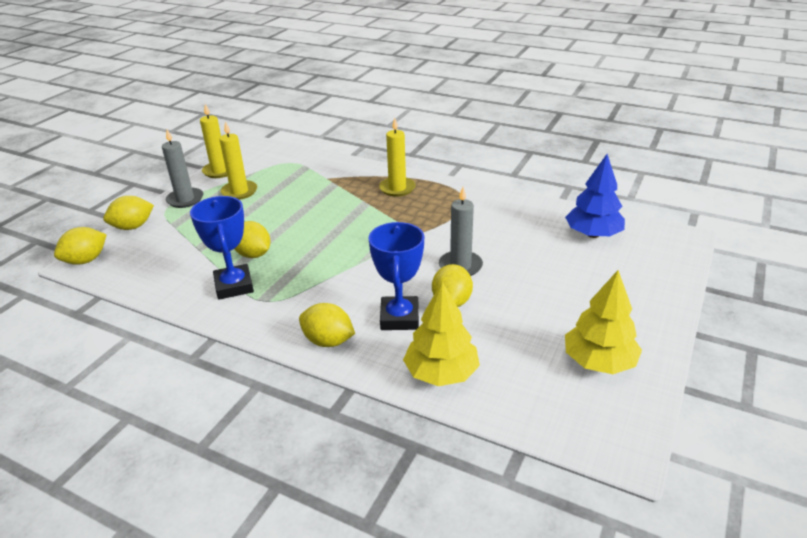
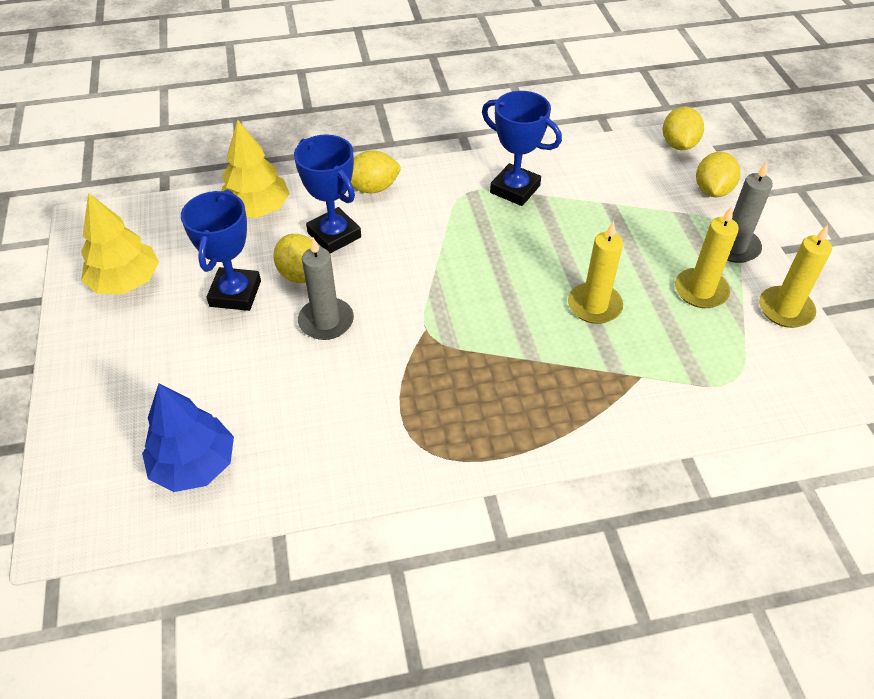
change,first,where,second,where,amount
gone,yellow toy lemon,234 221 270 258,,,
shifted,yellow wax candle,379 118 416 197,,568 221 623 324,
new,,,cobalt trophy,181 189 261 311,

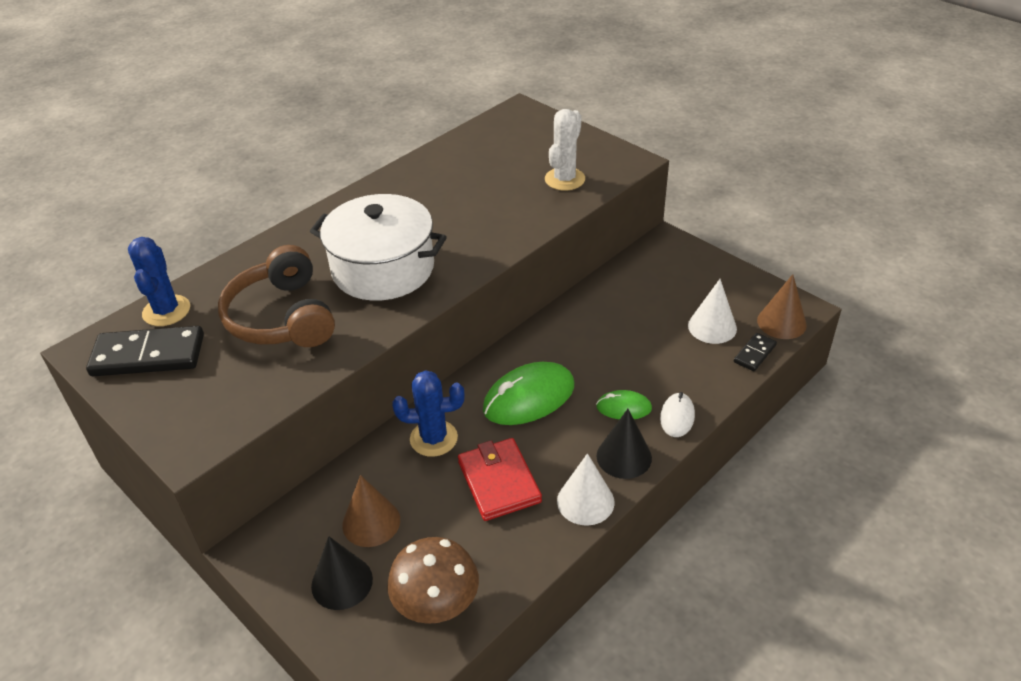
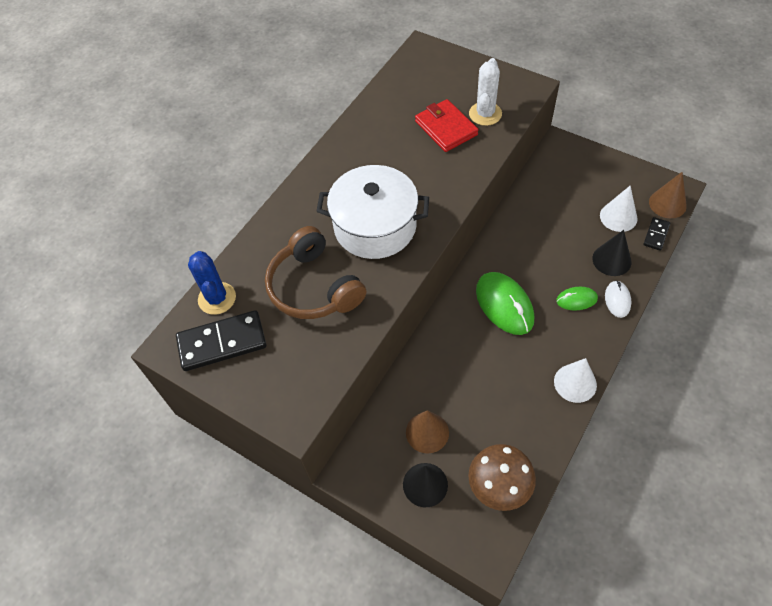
change,first,where,second,where,amount
gone,cobalt prickly plant,392 370 464 457,,,
shifted,red billfold,458 438 542 521,,415 99 479 152,
rotated,emerald mouse,483 362 574 425,,476 272 534 335,75 degrees counterclockwise
shifted,ebony cone shape,597 409 652 479,,592 230 632 276,

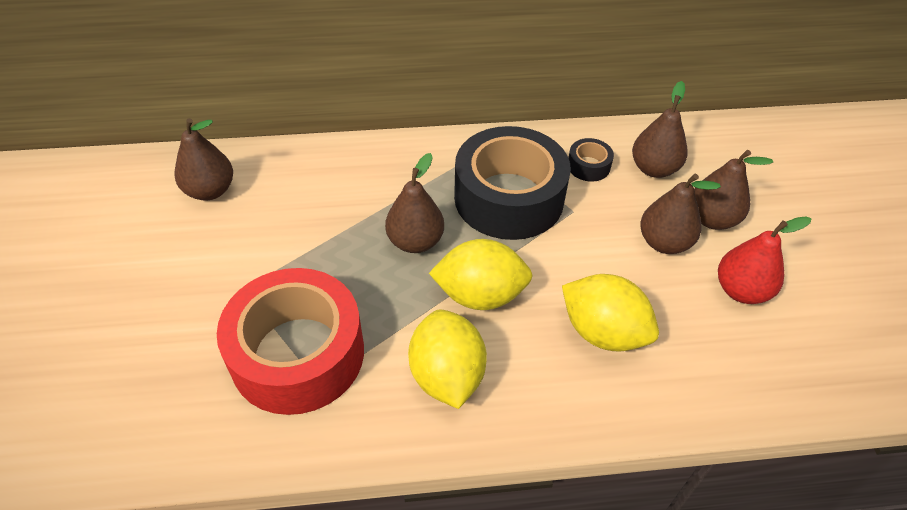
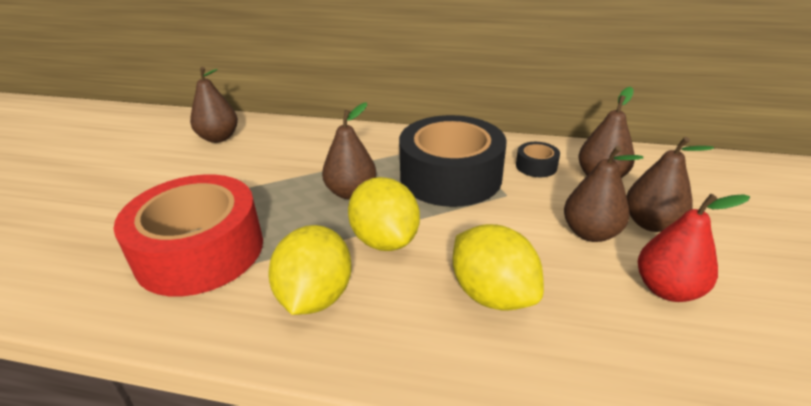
change,first,where,second,where,amount
rotated,yellow toy lemon,429 239 532 310,,348 177 420 251,45 degrees clockwise

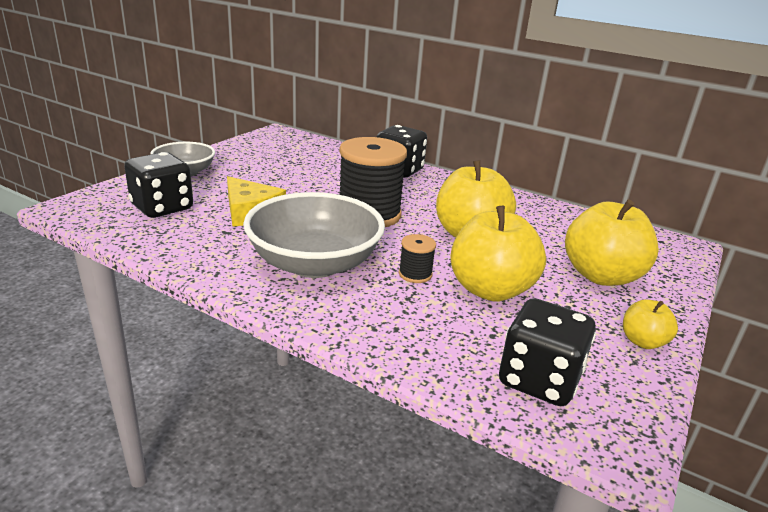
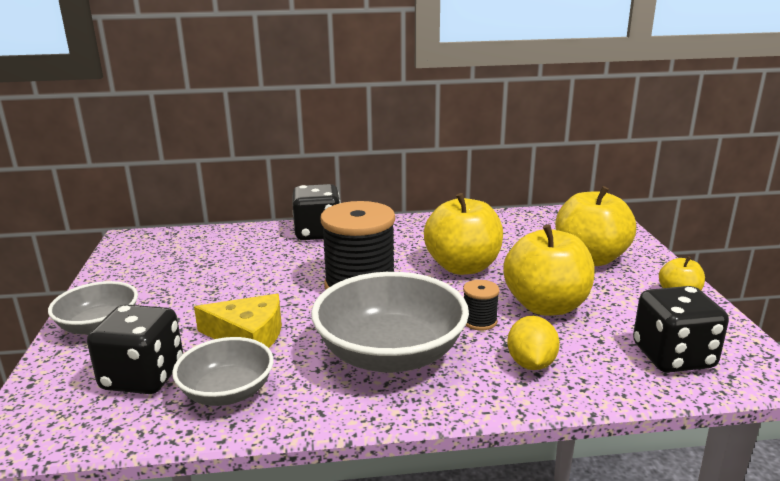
change,first,where,second,where,amount
new,,,gray deep dish,172 337 274 406,
new,,,yellow toy lemon,507 316 560 370,

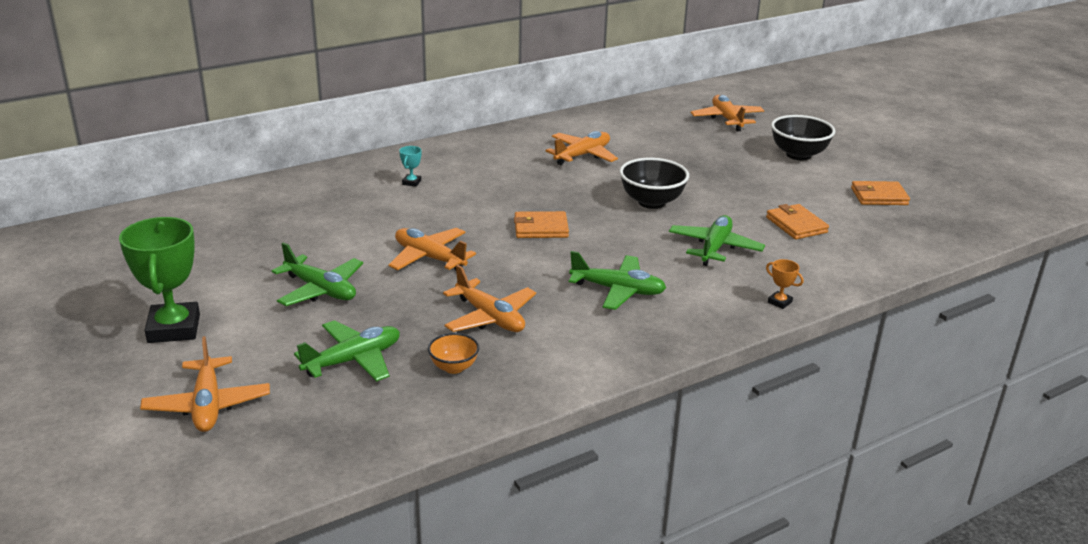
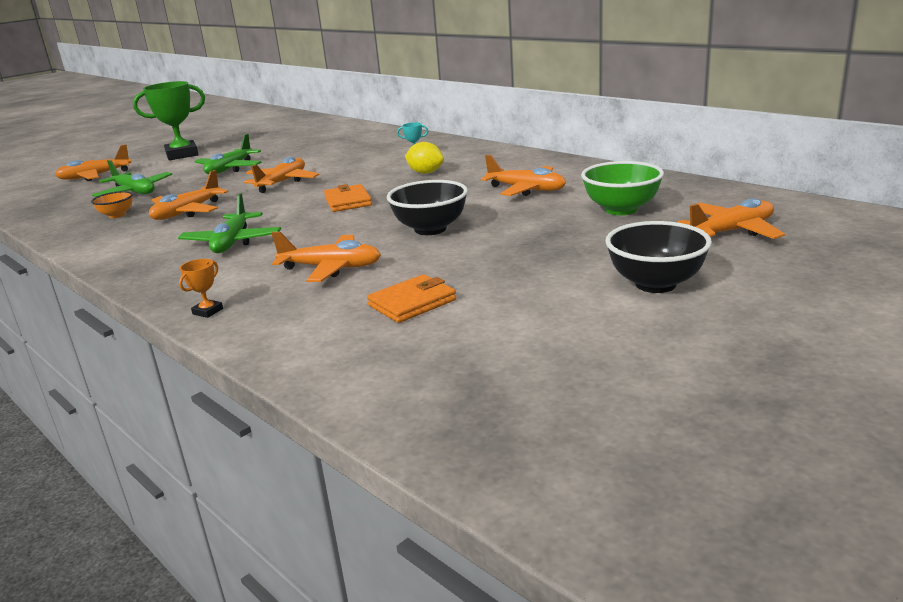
change,first,where,second,where,amount
repainted,emerald plane,669 215 765 266,orange plane,272 232 381 282,
gone,orange billfold,851 181 910 205,,,
new,,,yellow toy lemon,405 142 444 174,
new,,,emerald deep dish,581 161 664 215,

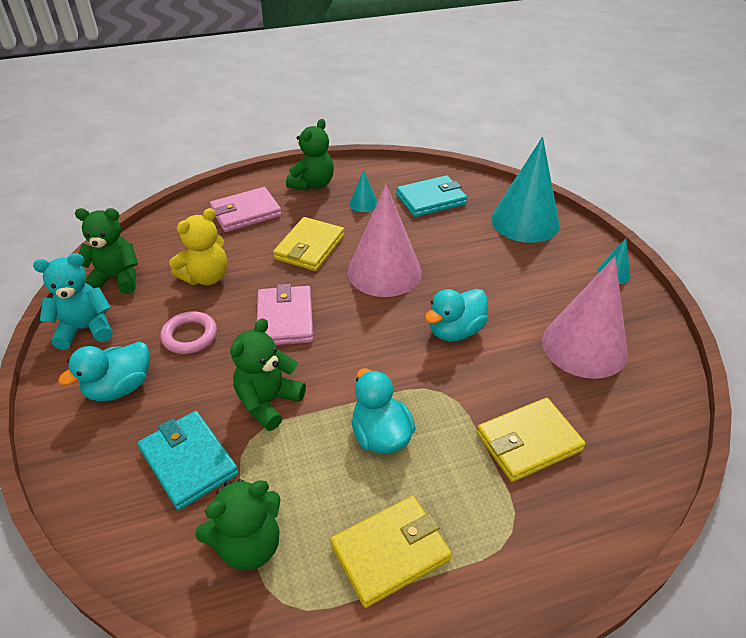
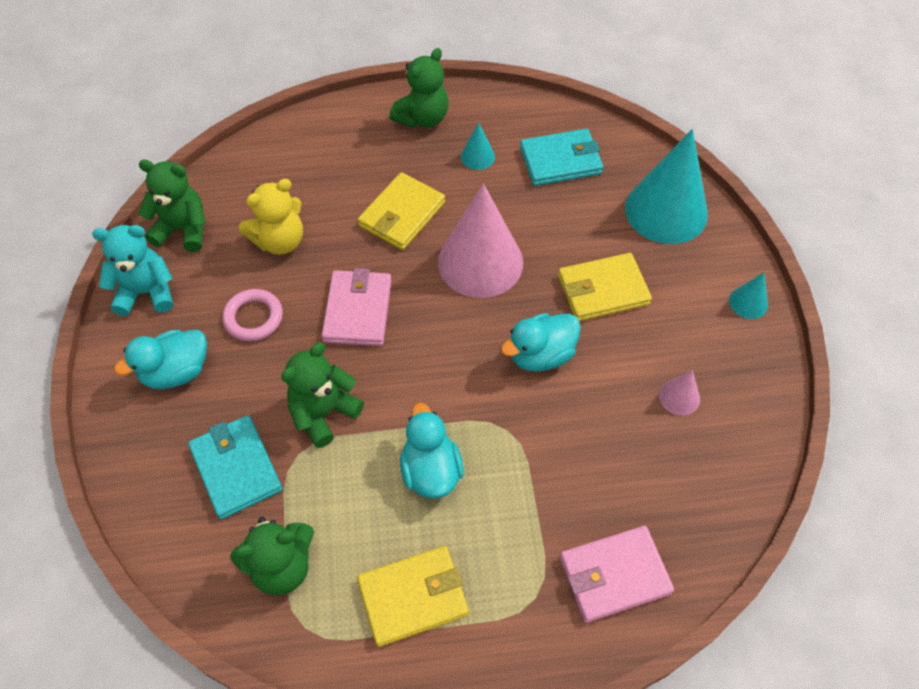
change,first,where,second,where,amount
shifted,rosy billfold,210 187 282 232,,560 526 674 622,
shifted,yellow billfold,477 398 586 482,,558 253 652 321,
scaled,rosy cone shape,542 257 628 379,,659 370 700 416,x0.43

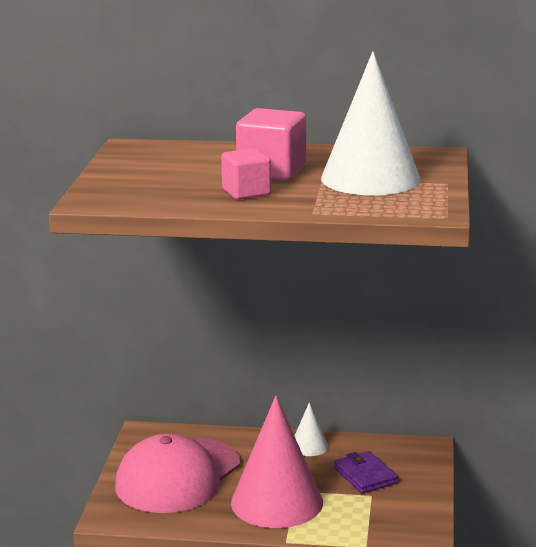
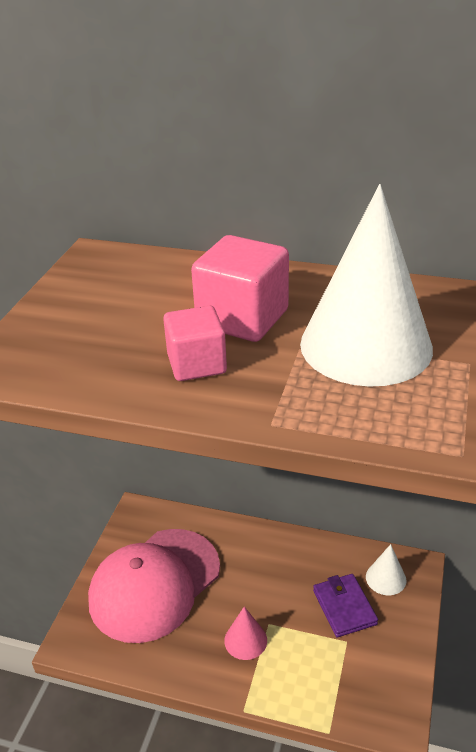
change,first,where,second,where,amount
scaled,rosy cone shape,231 396 323 528,,224 607 267 660,x0.45
shifted,white cone shape,295 402 328 456,,366 544 406 595,

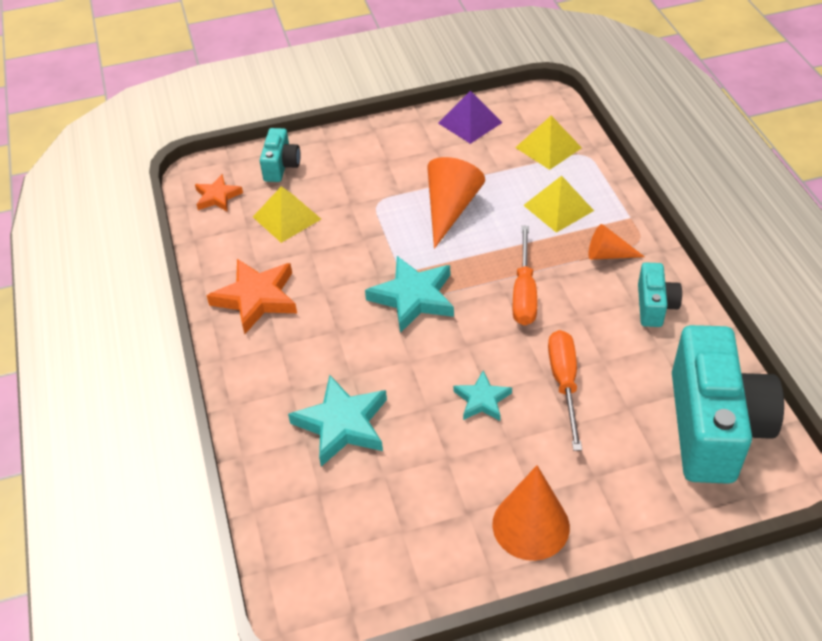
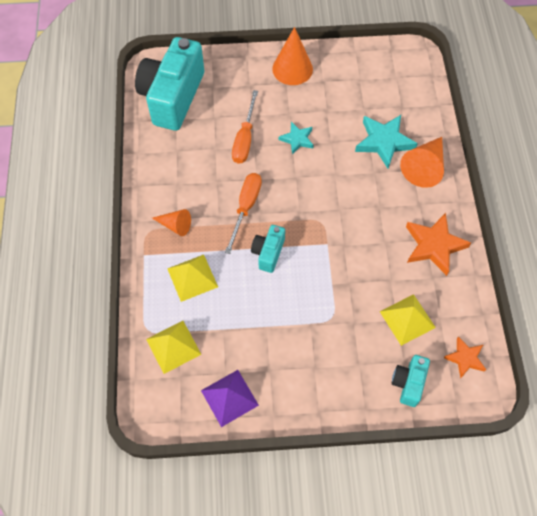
change,first,where,second,where,amount
gone,turquoise star,365 256 454 333,,,
shifted,orange cone shape,427 157 485 249,,400 137 444 188,
shifted,turquoise photo camera,638 262 682 327,,251 225 285 273,

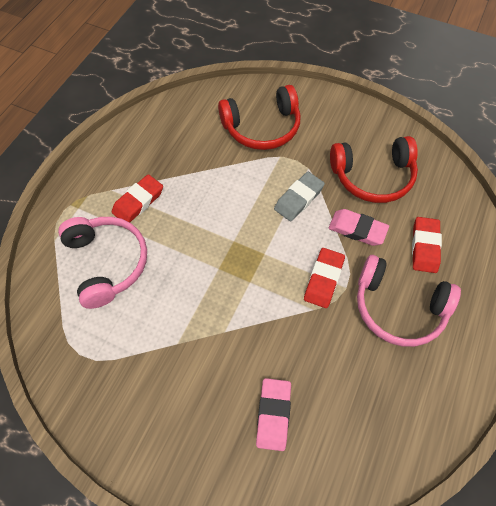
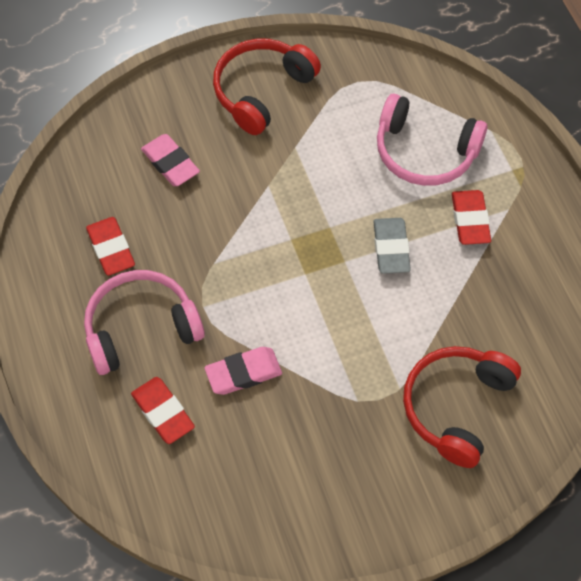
change,first,where,second,where,amount
shifted,gray gum eraser,274 172 325 221,,373 218 411 274,
shifted,red gum eraser,304 248 345 308,,86 217 135 276,
shifted,red headphones,330 136 418 203,,213 39 321 135,

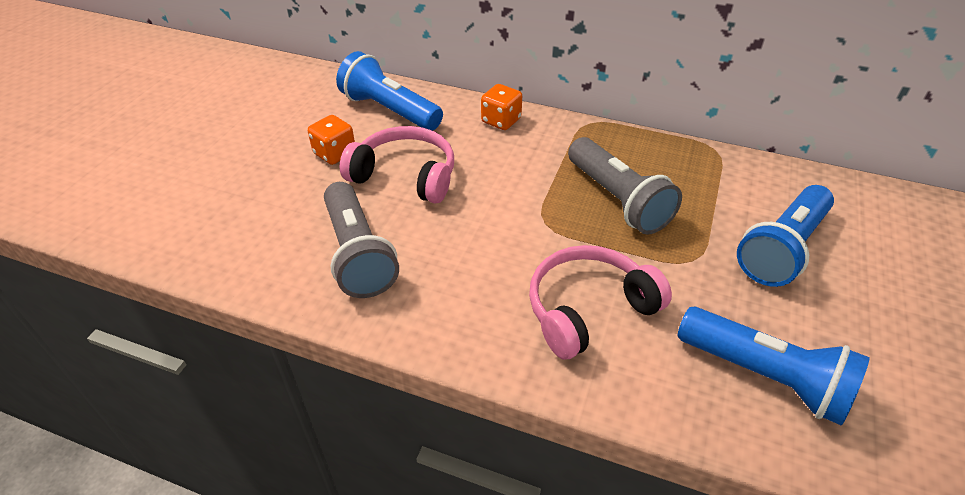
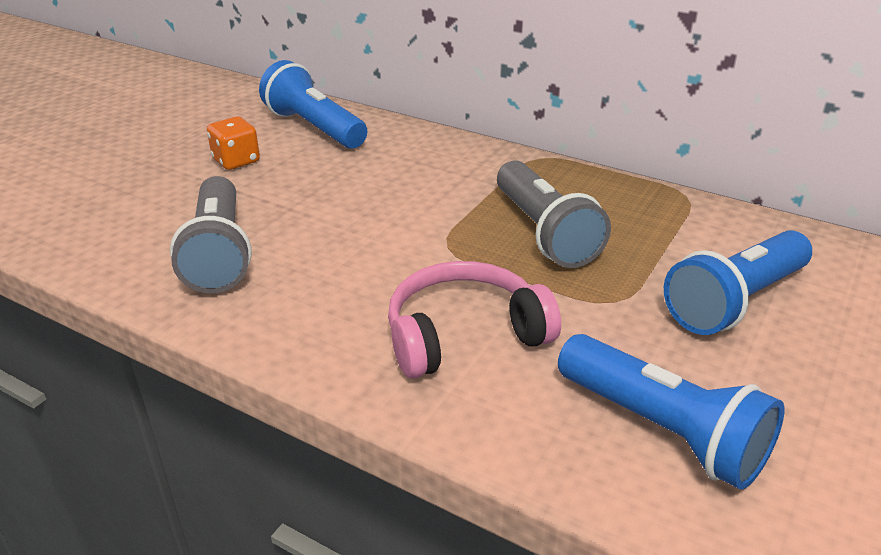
change,first,where,second,where,amount
gone,rosy headphones,340 126 454 203,,,
gone,orange game die,481 84 522 130,,,

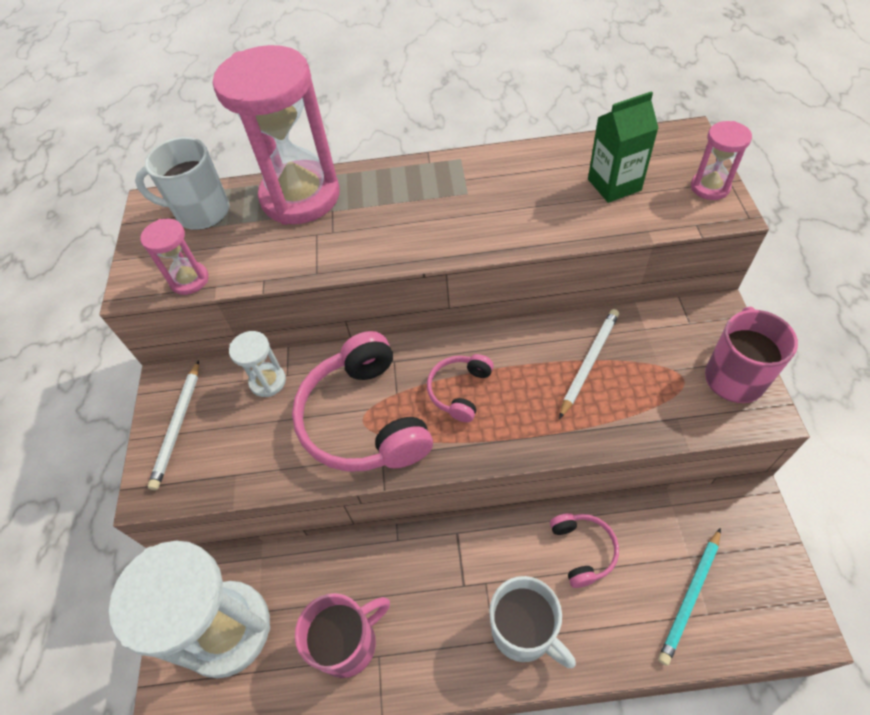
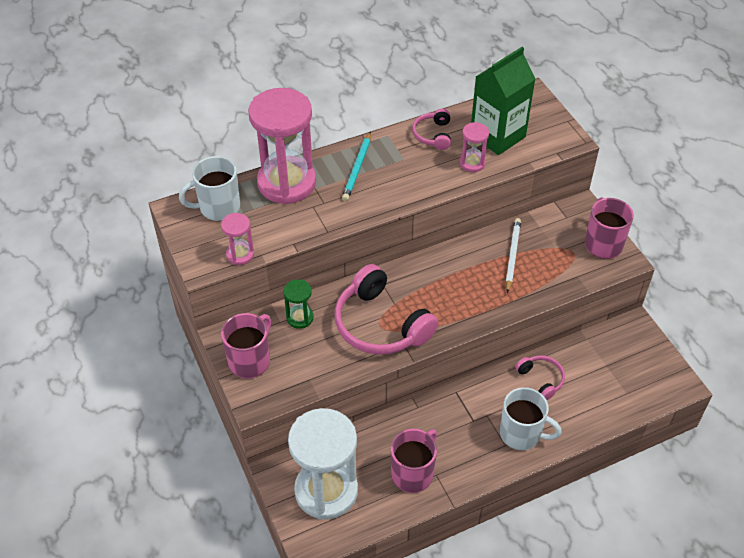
change,first,where,second,where,amount
swapped,white lead pencil,148 360 199 490,rosy coffee mug,221 313 271 379,
repainted,white sand timer,229 331 286 397,emerald sand timer,284 279 314 329,
shifted,rosy headphones,427 354 494 422,,412 109 451 150,
scaled,emerald juice carton,588 91 659 203,,471 47 536 155,x1.52
shifted,turquoise lead pencil,658 528 721 666,,342 132 371 201,
shifted,rosy sand timer,691 121 752 200,,460 122 489 172,

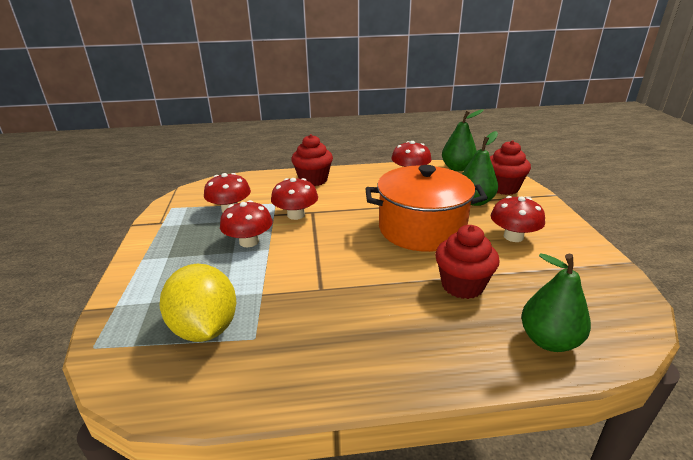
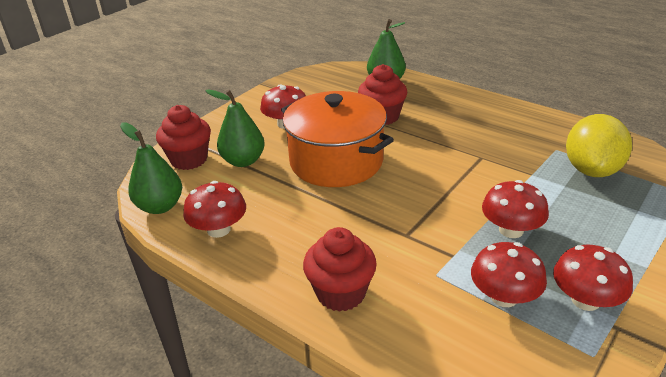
change,first,where,second,where,amount
shifted,red mushroom,271 178 318 220,,553 245 633 311,

